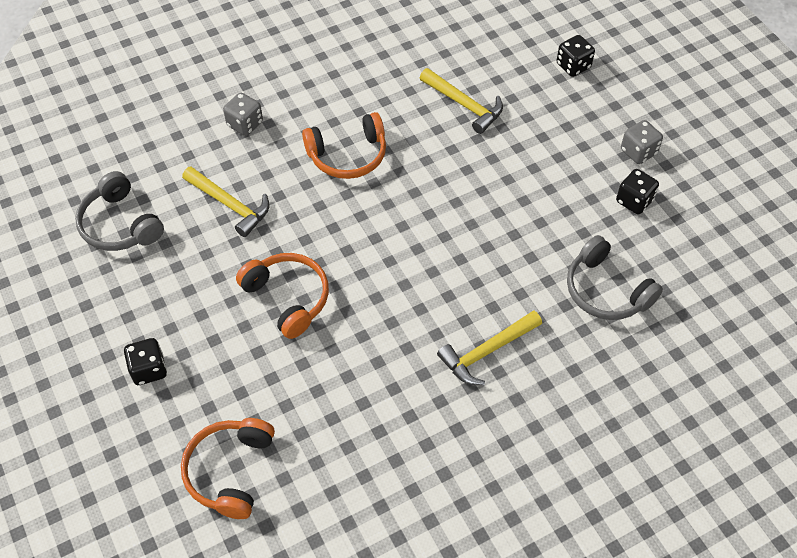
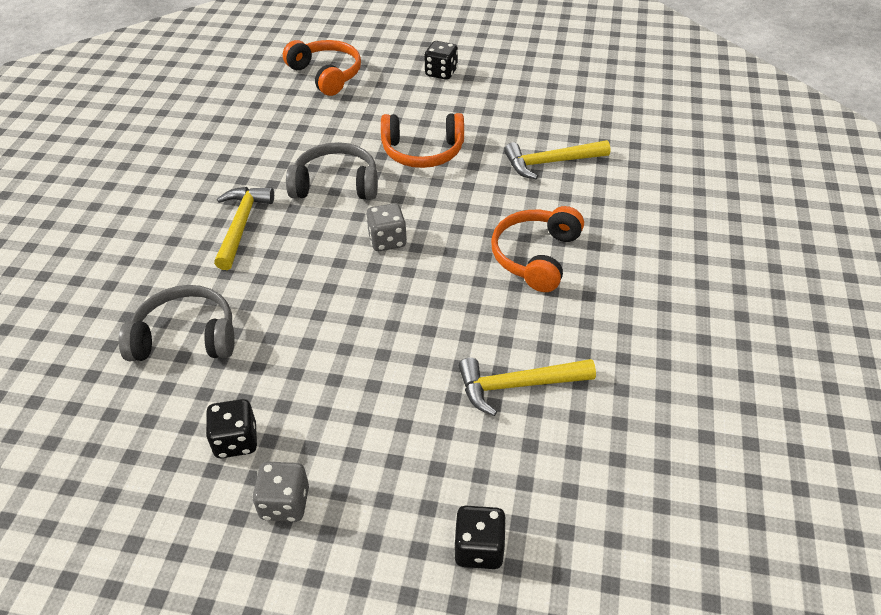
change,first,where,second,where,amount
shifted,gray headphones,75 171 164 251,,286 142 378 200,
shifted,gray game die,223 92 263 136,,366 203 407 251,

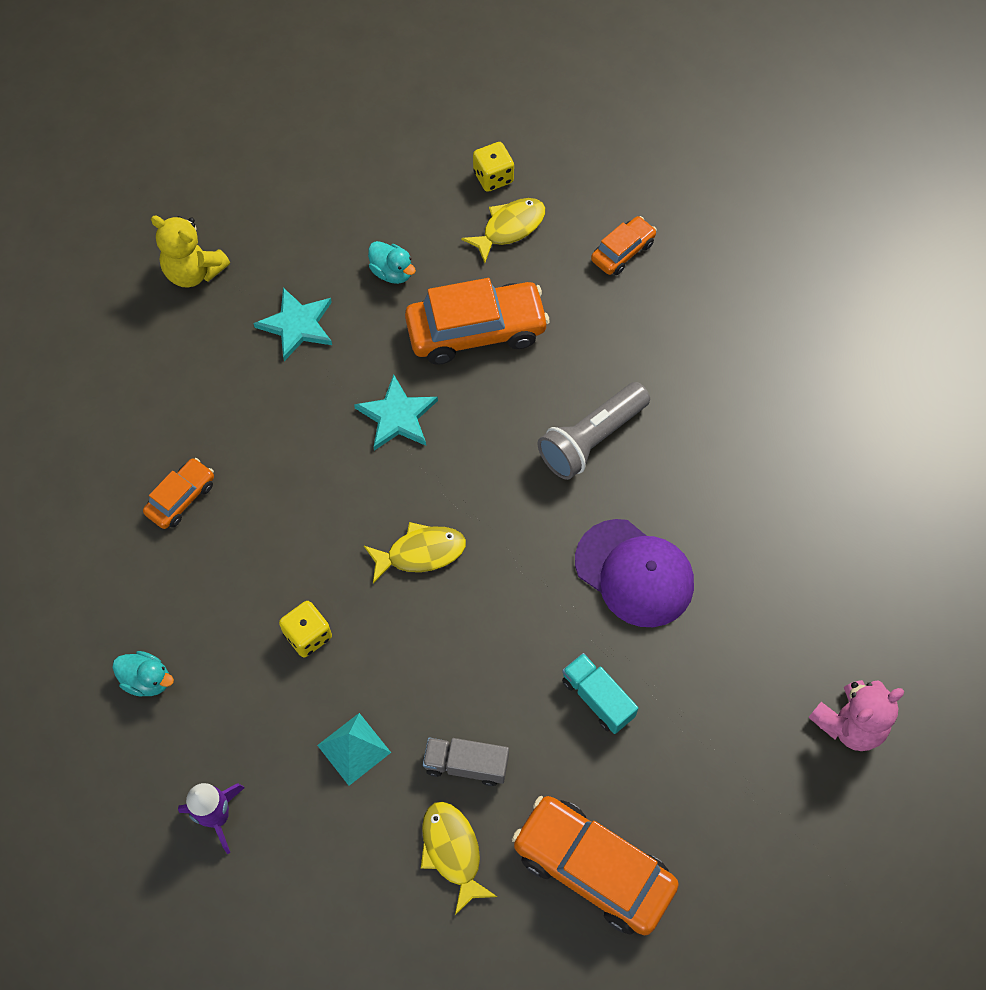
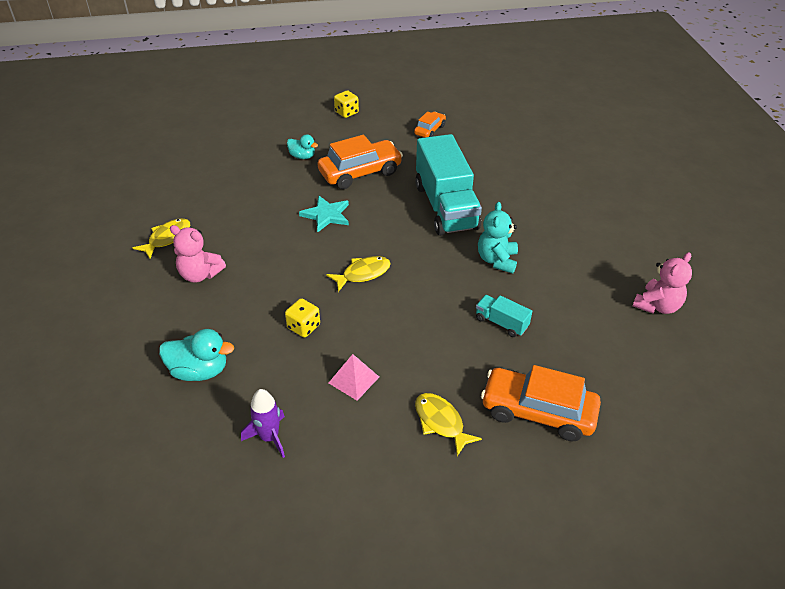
change,first,where,second,where,amount
scaled,turquoise rubber duck,112 651 174 697,,159 329 234 381,x1.60
swapped,orange automobile,143 458 214 529,rosy teddy,170 225 226 283,
gone,yellow teddy,151 215 230 287,,,
gone,turquoise star,253 288 332 361,,,
repainted,turquoise pyramid,317 713 391 786,rosy pyramid,329 354 379 401,
gone,gray truck,423 738 509 786,,,
shifted,yellow fish figure,461 198 545 263,,133 218 190 259,
swapped,gray pocket torch,538 382 650 480,turquoise truck,415 134 482 236,
swapped,purple peaked cap,575 519 694 627,turquoise teddy,478 202 518 274,

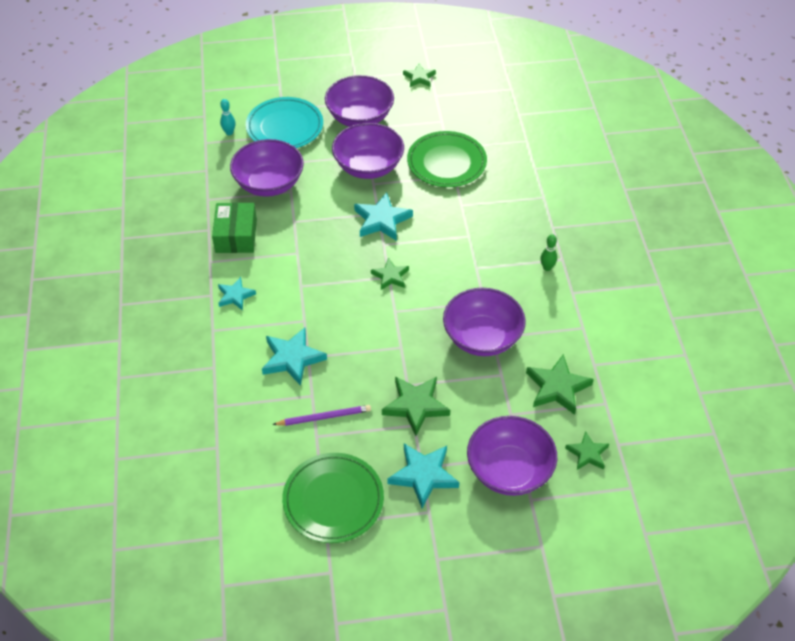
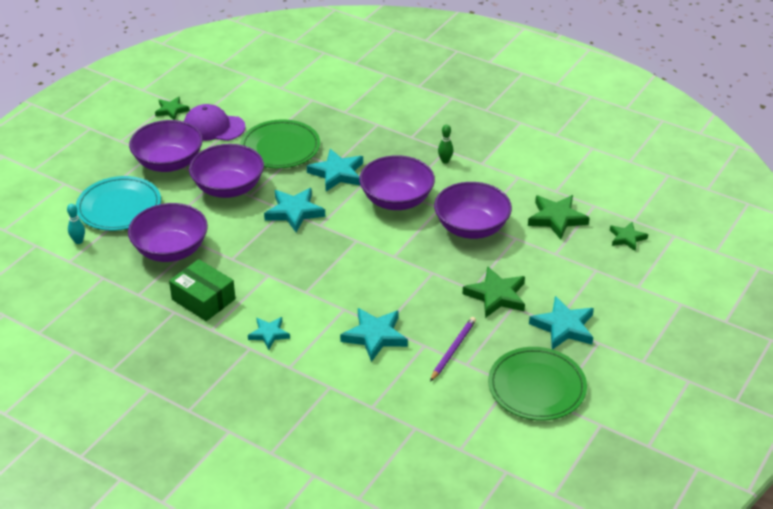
change,first,where,second,where,amount
gone,emerald star,371 258 409 290,,,
shifted,purple deep dish,467 416 557 496,,359 155 435 210,
new,,,purple peaked cap,184 104 246 141,
new,,,turquoise star,307 149 363 191,

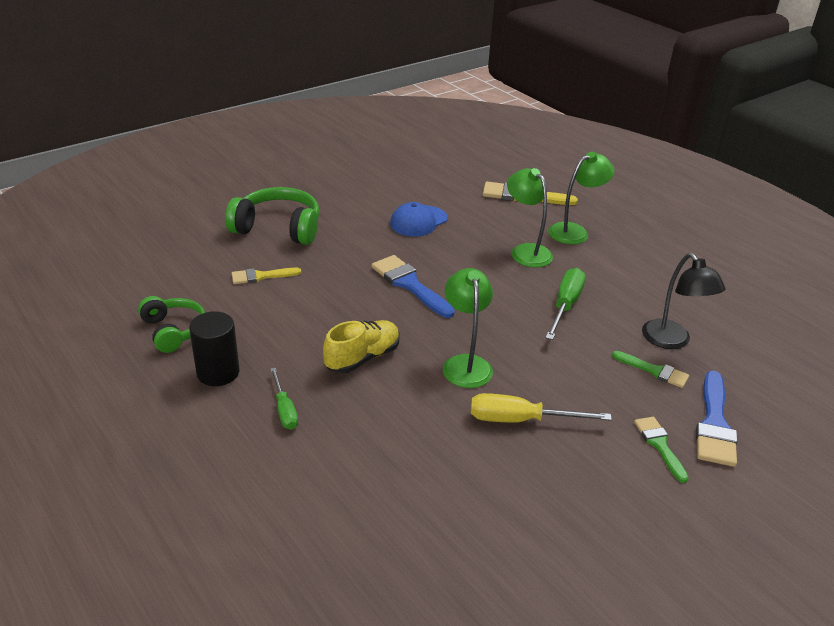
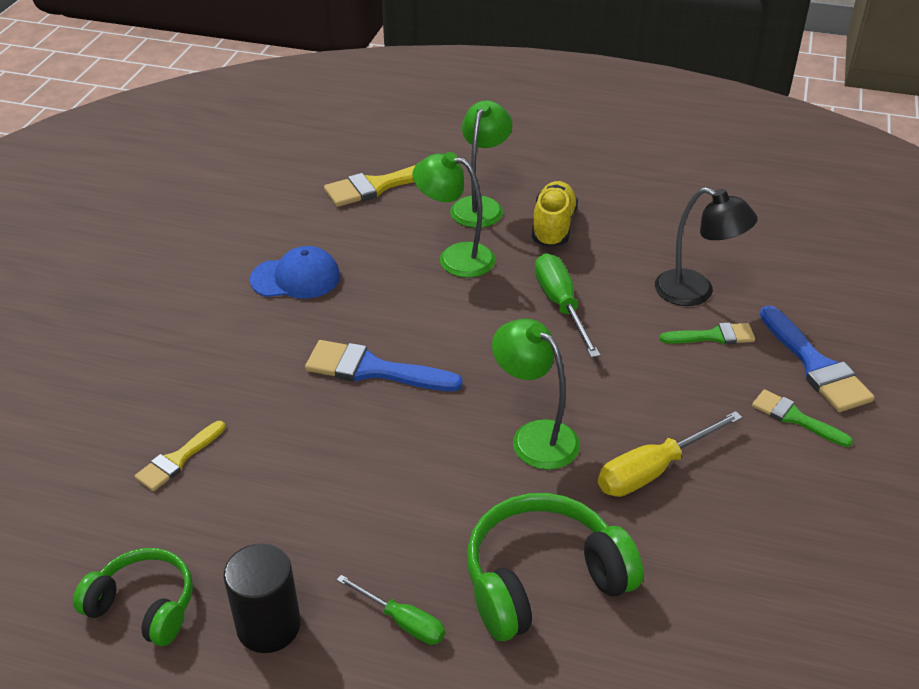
change,first,where,second,where,amount
shifted,emerald headphones,225 187 320 245,,467 493 644 641,
shifted,yellow sneaker,323 320 400 373,,532 181 578 247,
rotated,cobalt peaked cap,390 202 448 237,,250 246 340 299,105 degrees counterclockwise

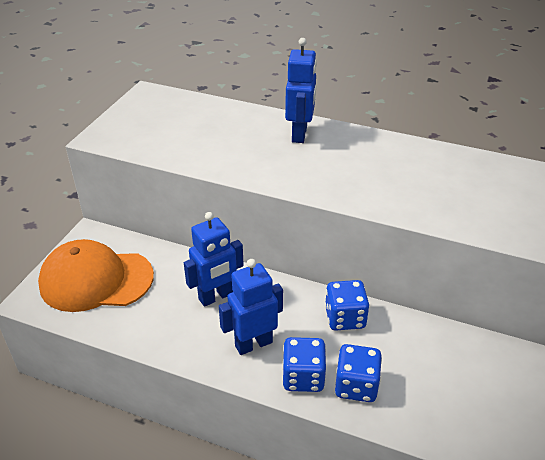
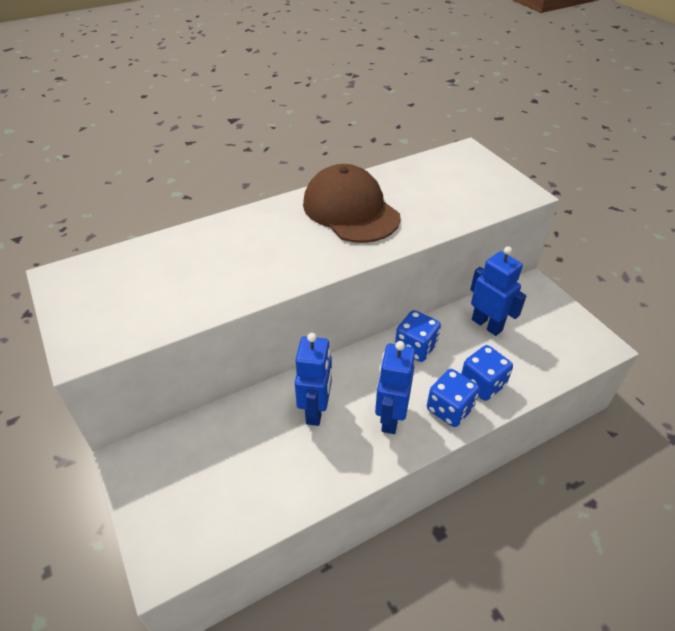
change,first,where,second,where,amount
gone,orange peaked cap,38 239 154 312,,,
shifted,cobalt robot,285 38 317 143,,470 246 526 336,
new,,,russet peaked cap,303 164 400 243,

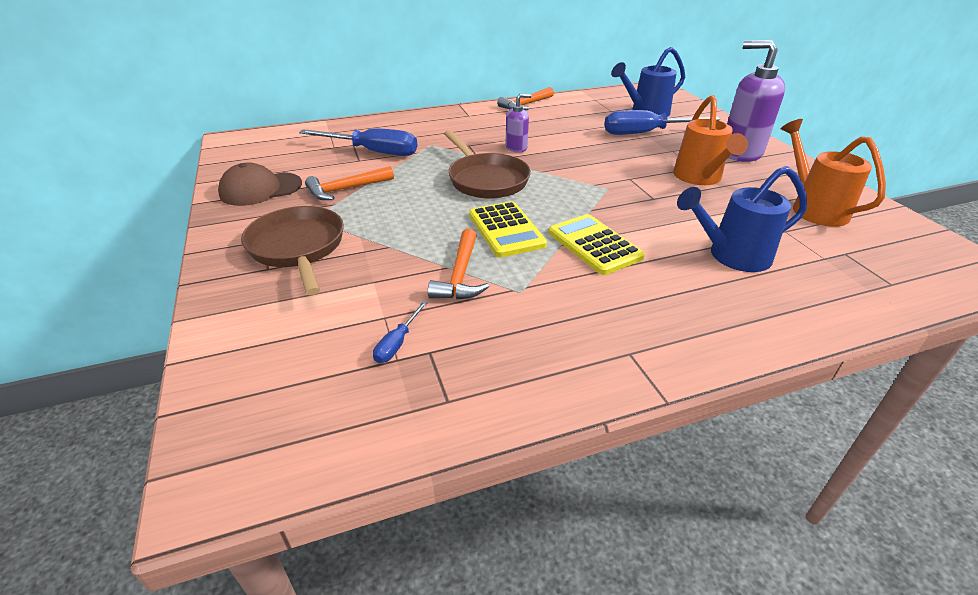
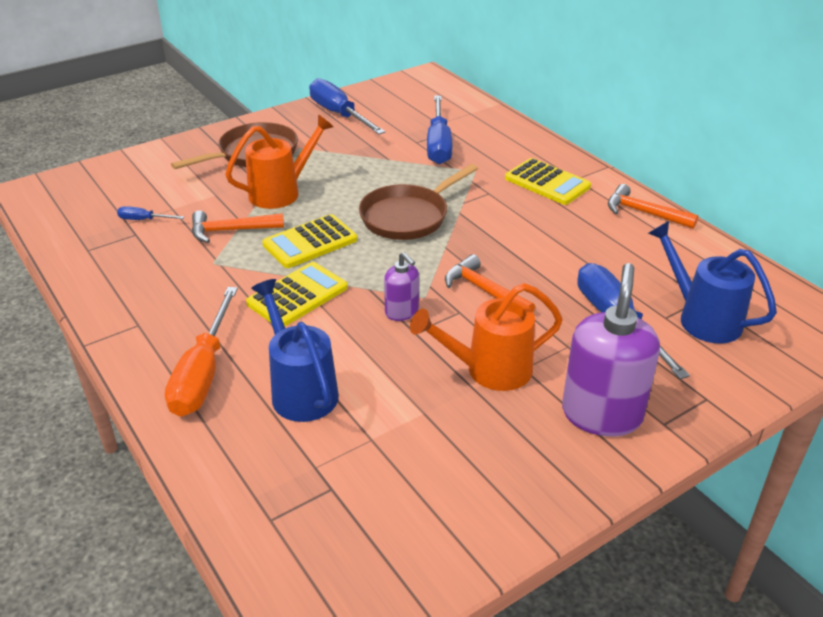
change,first,where,second,where,amount
swapped,russet peaked cap,218 163 302 206,cobalt screwdriver,309 78 386 134,
shifted,orange claw hammer,305 166 394 200,,445 254 535 312,
shifted,purple pump bottle,505 94 531 153,,384 252 419 321,
shifted,orange watering can,781 119 886 227,,225 114 334 209,
new,,,orange screwdriver,165 287 238 417,
new,,,yellow calculator,505 158 591 205,

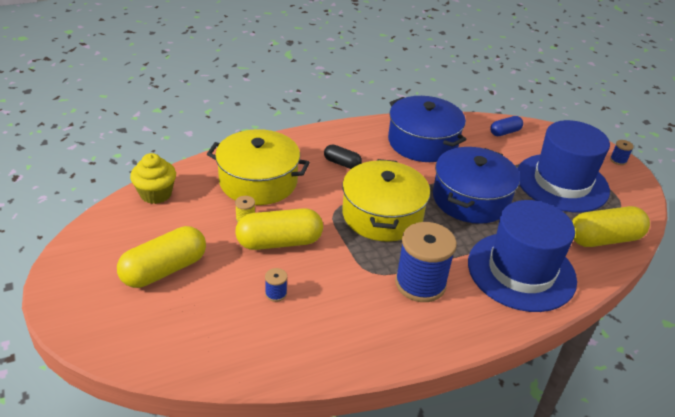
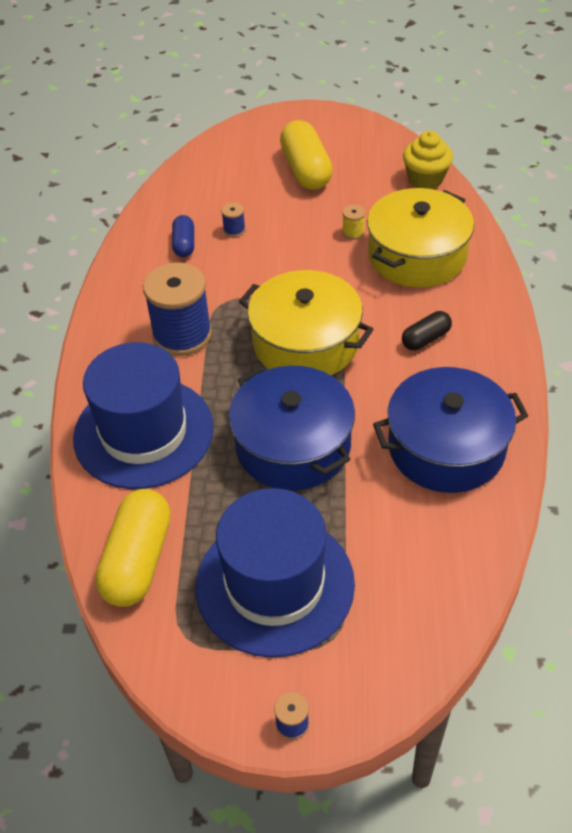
change,first,where,second,where,amount
gone,yellow capsule,235 208 323 250,,,
shifted,cobalt capsule,490 116 523 136,,172 215 194 257,

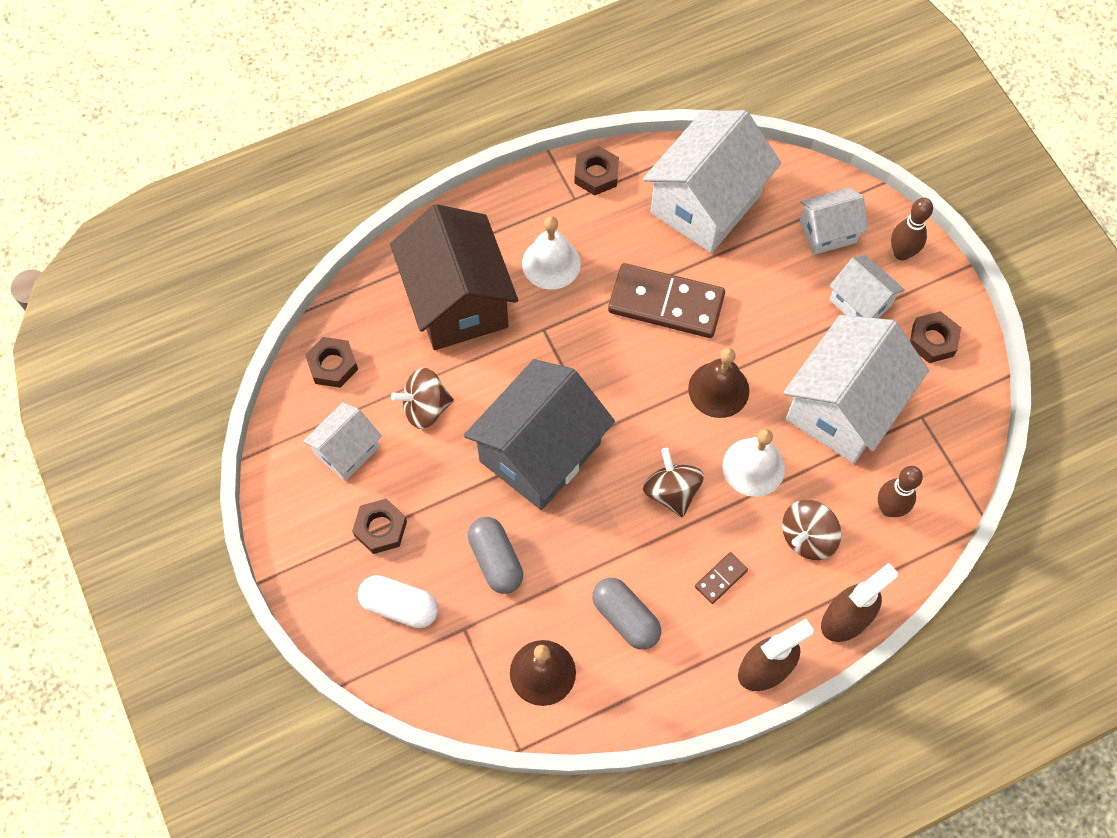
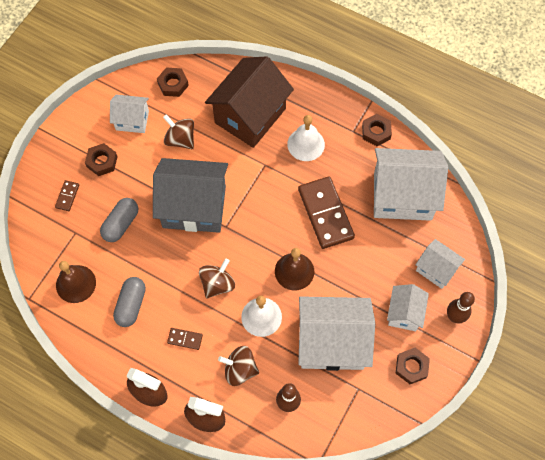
change,first,where,second,where,amount
swapped,white capsule,358 575 438 628,russet domino piece,55 180 79 211,

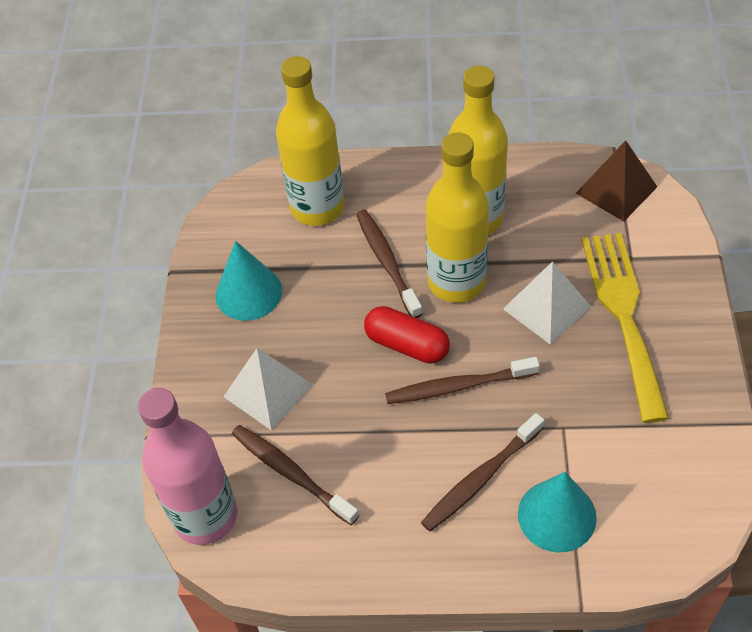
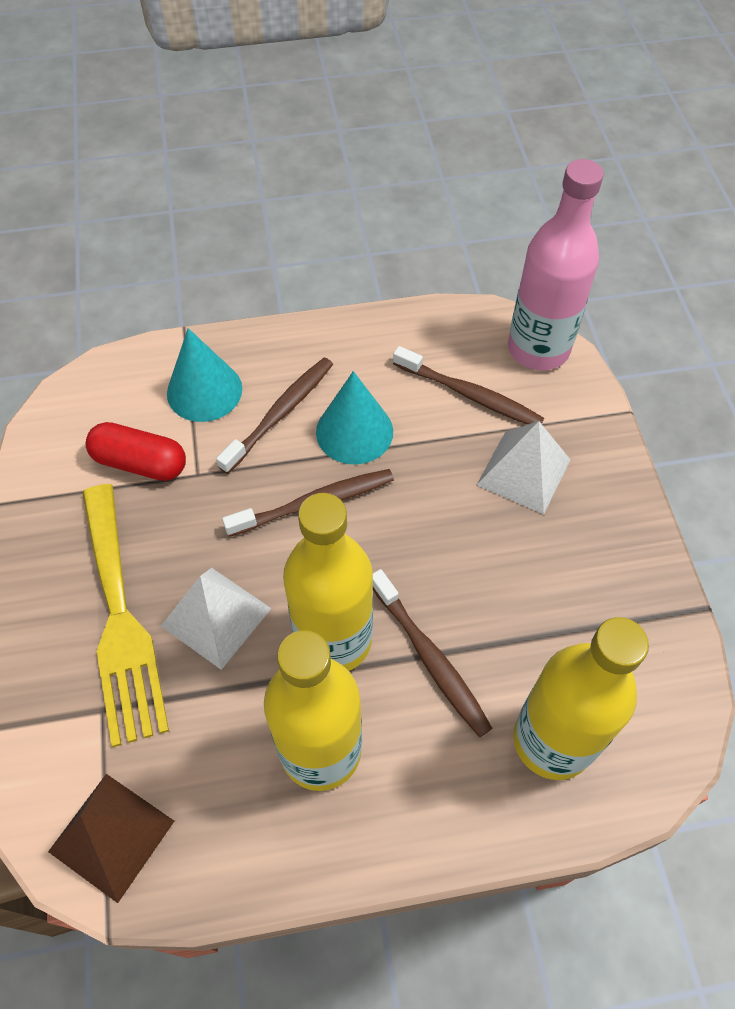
change,first,where,second,where,amount
shifted,turquoise cone shape,216 241 282 321,,316 371 393 465,
shifted,red capsule,364 306 450 364,,86 422 186 481,

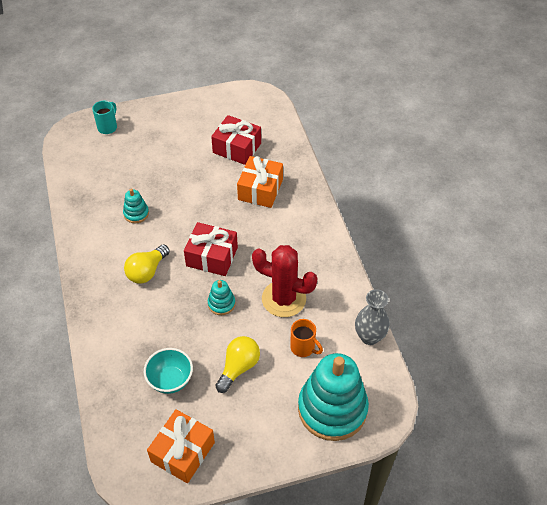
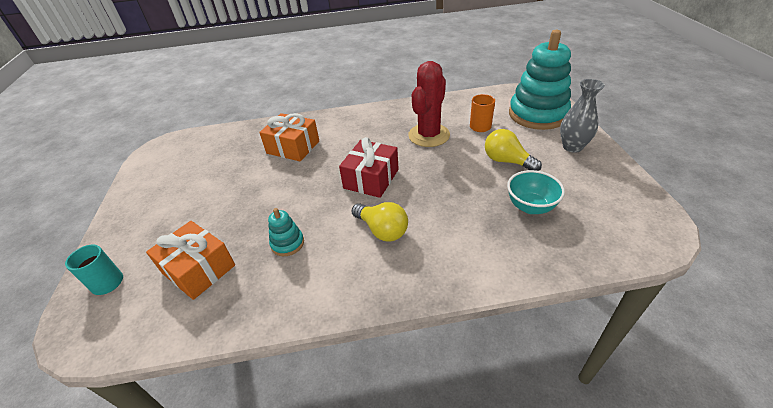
change,first,where,second,where,amount
shifted,orange gift,147 409 215 483,,146 221 235 300,
gone,turquoise ring stacker,208 280 235 315,,,
gone,red gift,211 115 261 165,,,
shifted,gray flower vase,355 289 390 345,,560 79 605 153,

